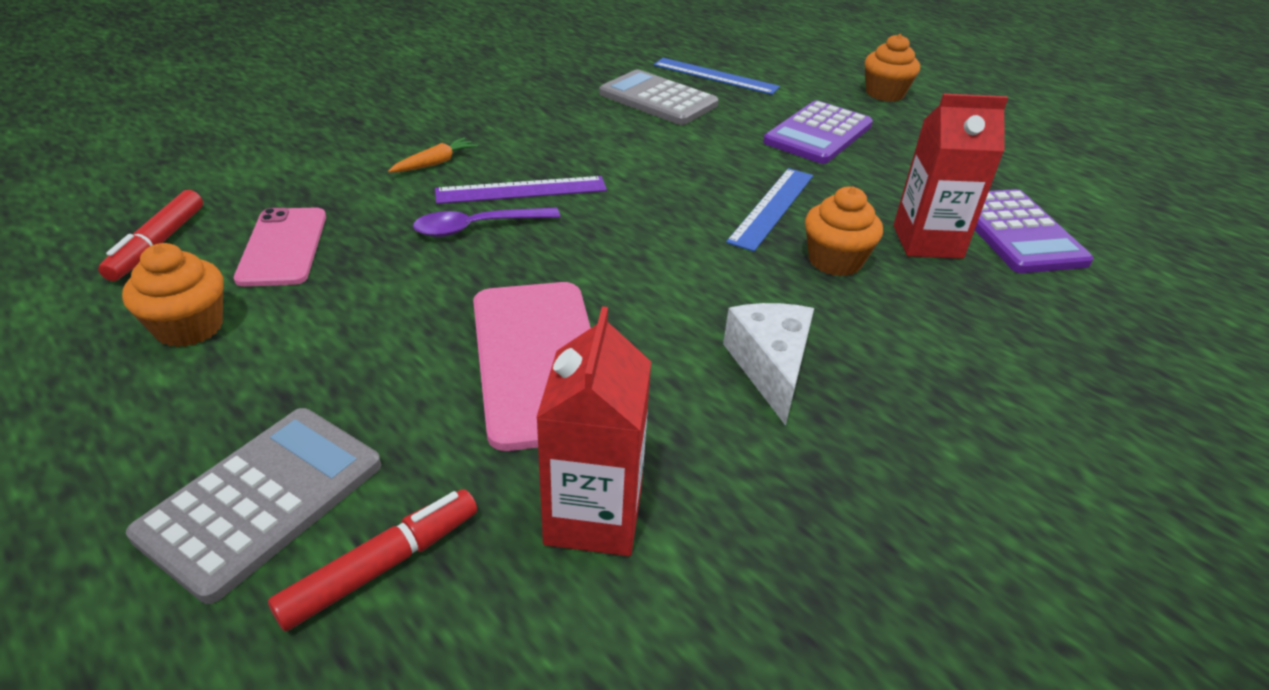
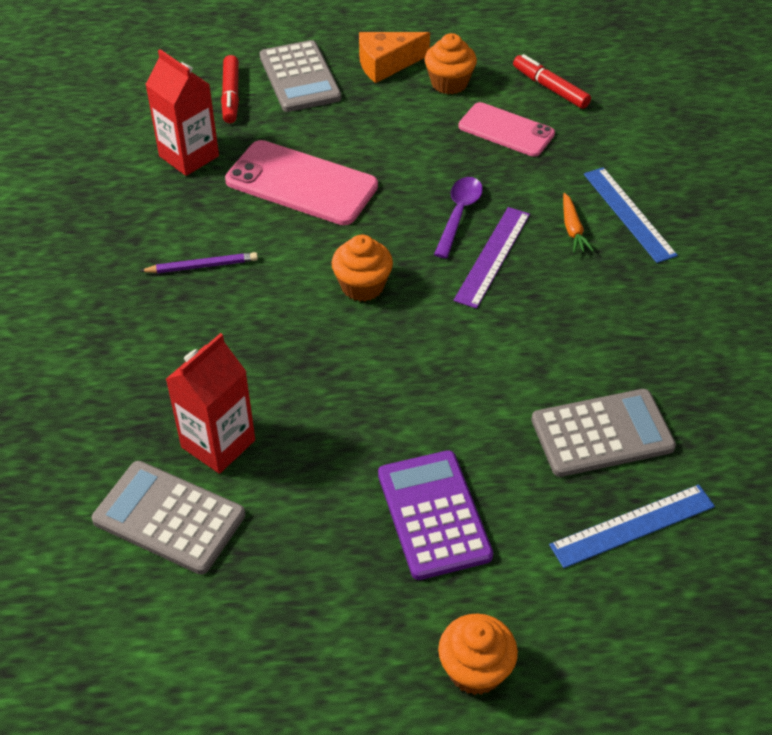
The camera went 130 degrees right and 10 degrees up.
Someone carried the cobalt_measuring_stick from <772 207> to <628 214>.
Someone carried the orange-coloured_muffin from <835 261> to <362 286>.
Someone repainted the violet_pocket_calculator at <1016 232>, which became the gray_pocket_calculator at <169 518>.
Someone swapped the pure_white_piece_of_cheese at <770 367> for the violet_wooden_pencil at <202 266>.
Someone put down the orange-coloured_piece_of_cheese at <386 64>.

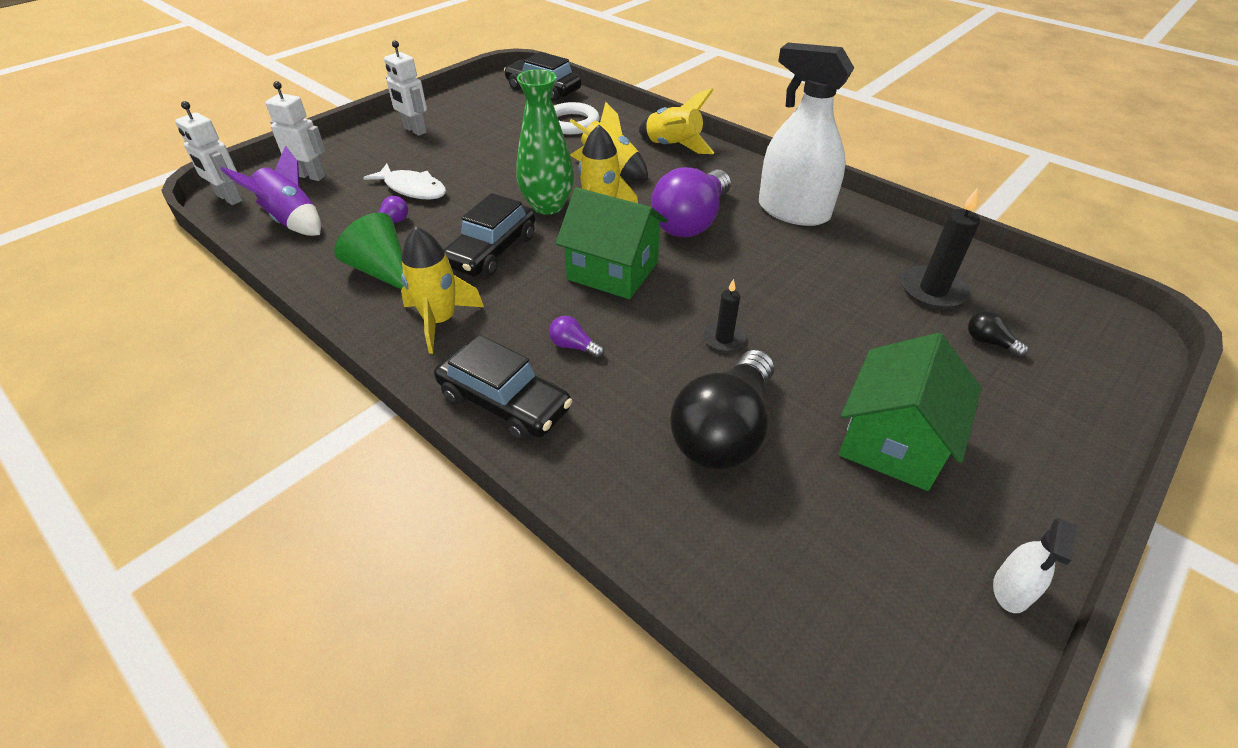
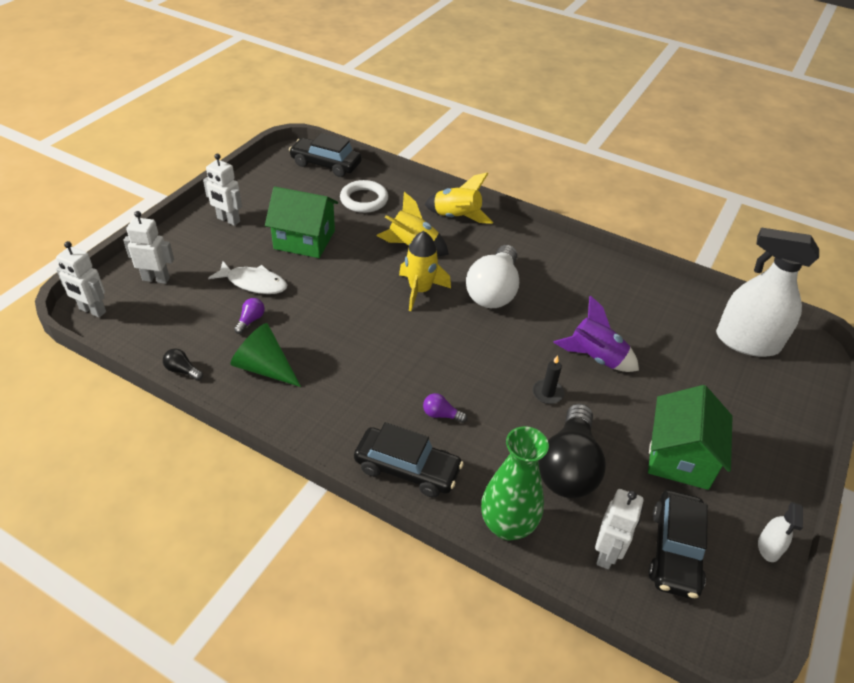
The camera went 15 degrees left and 0 degrees up.
Someone carried the pure_white_sprayer from <793 211> to <747 342>.
Someone carried the emerald_vase from <547 206> to <507 525>.
Someone carried the violet_toy_rocket from <292 220> to <595 357>.
Someone repainted the violet_light_bulb at <691 221>, which became the pure_white_light_bulb at <493 291>.
Someone carried the emerald_house from <613 271> to <304 240>.
Someone took away the black_wax_candle at <933 290>.
Someone carried the black_automobile from <492 251> to <674 551>.
Someone took away the yellow_toy_rocket at <440 321>.
Someone carried the black_light_bulb from <989 342> to <182 370>.
Someone put down the pure_white_robot_figure at <606 553>.

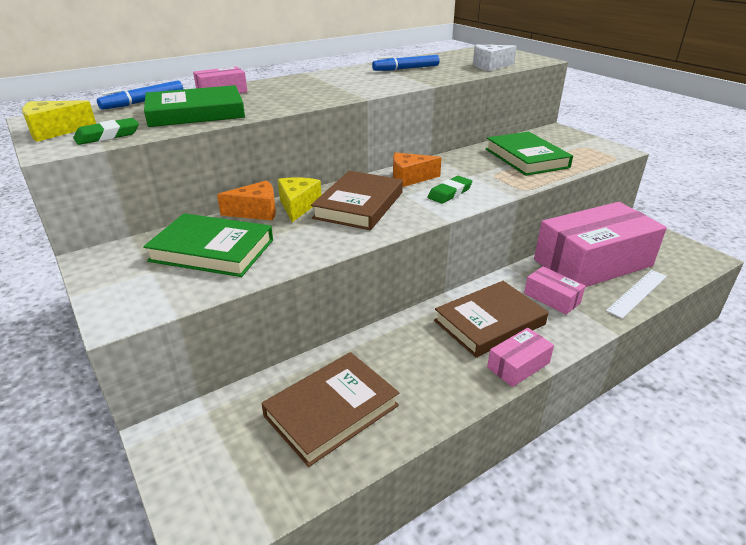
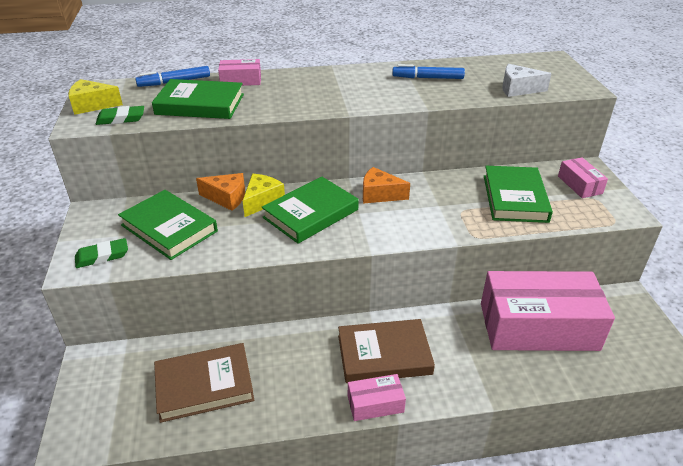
The camera went 25 degrees right and 5 degrees up.
Someone repainted the russet_hardcover at <359 205>, which became the emerald_hardcover at <311 214>.
Someone carried the emerald_pencil_eraser from <449 193> to <102 256>.
Someone carried the rose-pink_package from <552 298> to <579 185>.
Someone took away the pure_white_measuring_stick at <637 293>.

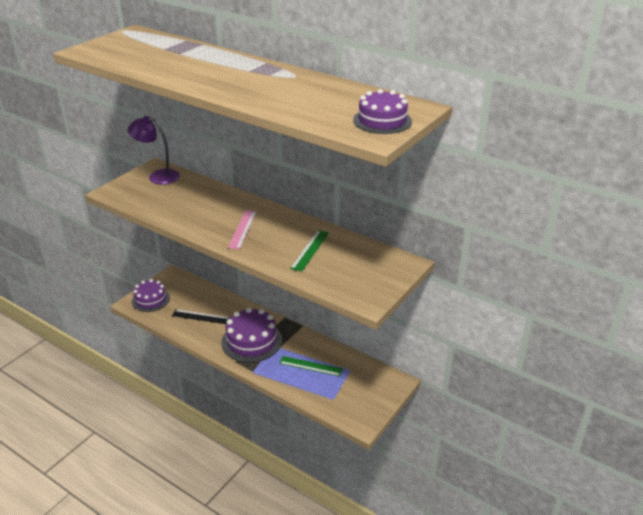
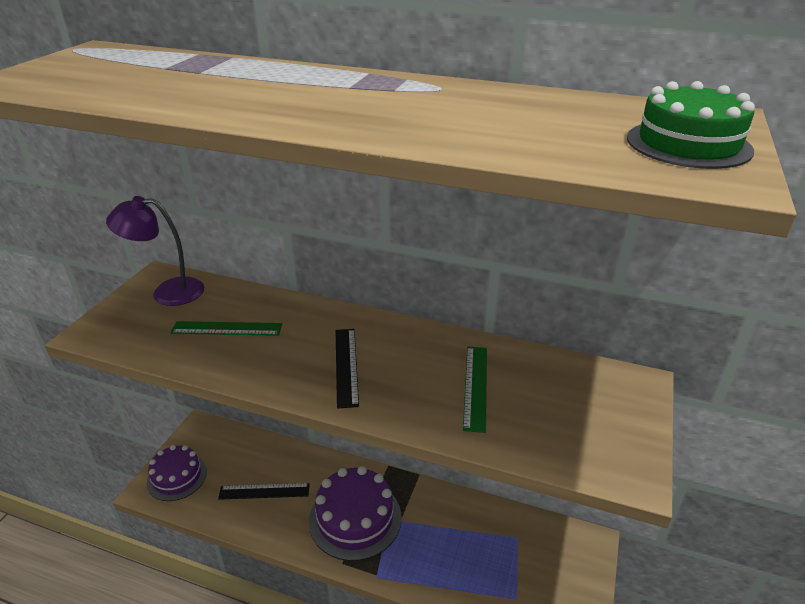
The camera went 15 degrees left and 0 degrees up.
Someone repainted the violet_layer_cake at <382 120>, which became the emerald_layer_cake at <688 144>.
Someone repainted the rose-pink_measuring_stick at <242 229>, which became the black_measuring_stick at <346 366>.
Someone carried the emerald_measuring_stick from <310 366> to <227 329>.

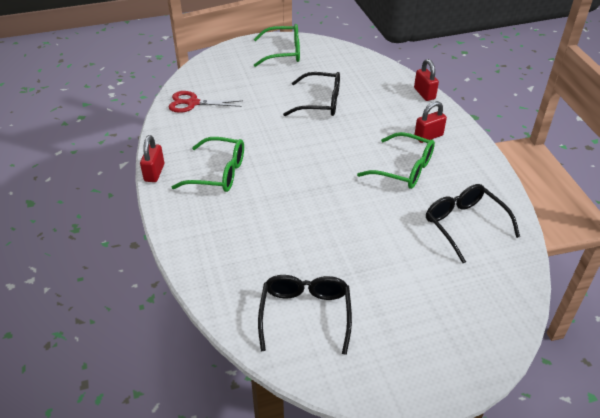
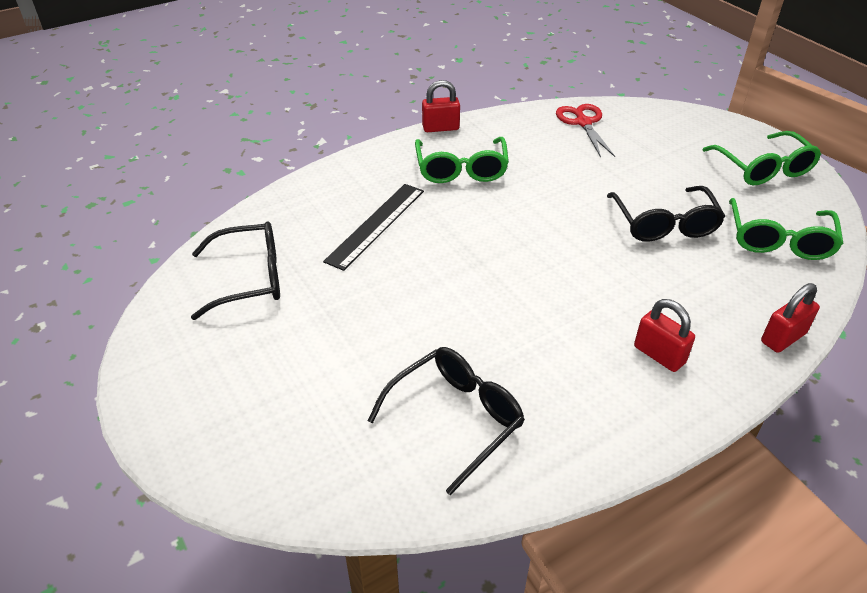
The camera went 75 degrees right and 0 degrees up.
Someone carried the emerald_spectacles from <403 169> to <778 240>.
Someone put down the black_measuring_stick at <376 225>.

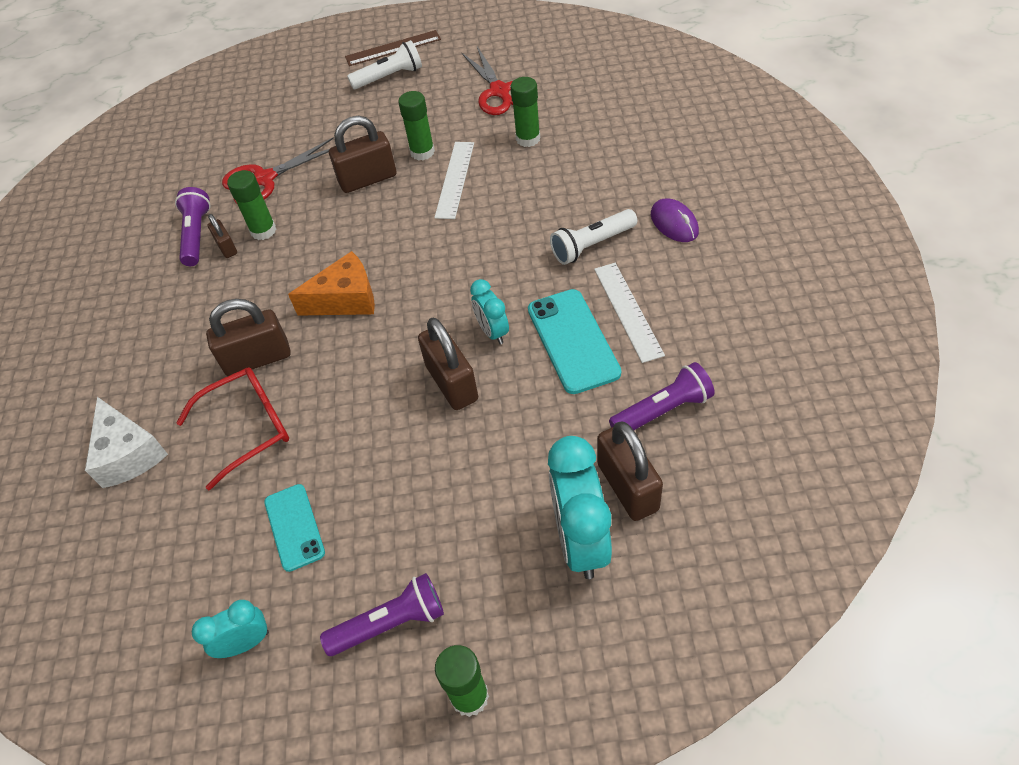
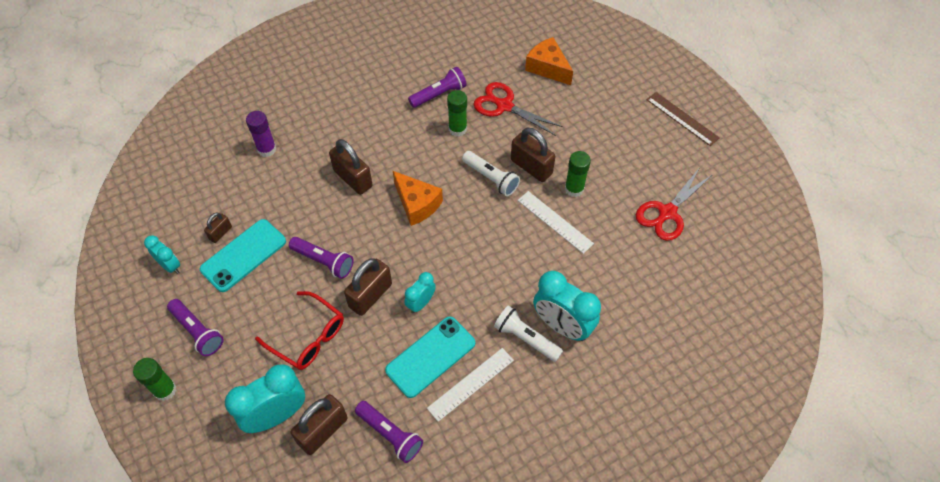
The camera went 60 degrees right and 5 degrees up.
Someone carried the pure_white_pocket_torch from <389 77> to <491 178>.
Someone took away the emerald_stick_of_glue at <528 139>.
Someone rotated the pure_white_measuring_stick at <454 179> by 60 degrees clockwise.
Someone took away the violet_PC_mouse at <674 223>.
Someone carried the russet_padlock from <227 247> to <220 233>.
Someone carried the scarlet_spectacles from <248 428> to <308 337>.
Someone swapped the pure_white_piece_of_cheese at <129 454> for the violet_stick_of_glue at <267 149>.
Someone scaled the turquoise_mobile_phone at <294 527> by 1.54.
Someone put down the orange-coloured_piece_of_cheese at <547 68>.
Someone put down the violet_pocket_torch at <323 261>.
Someone put down the turquoise_clock at <562 326>.

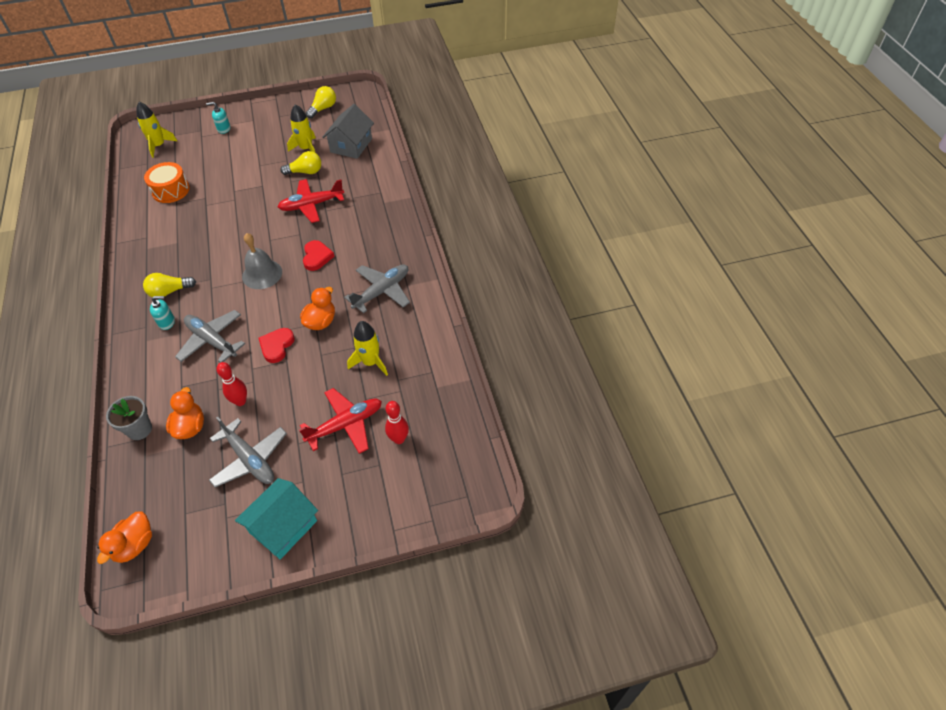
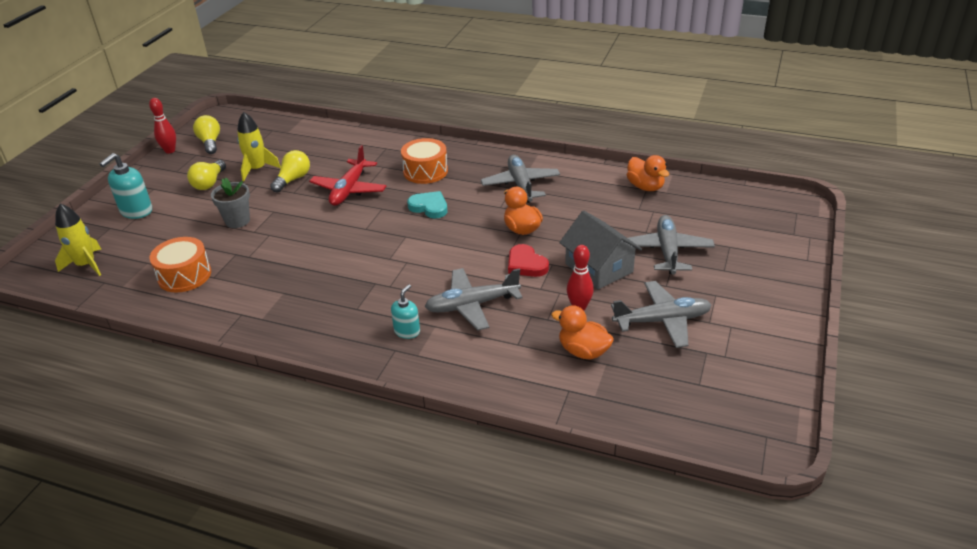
The camera went 55 degrees left and 15 degrees down.
Someone scaled the turquoise_pump_bottle at <224 129> by 1.58.
Someone carried the gray_house from <351 145> to <599 268>.
Someone took away the gray_bell at <262 274>.
Someone repainted the scarlet_heart at <317 257>, which became the turquoise_heart at <429 207>.
Someone carried the yellow_light_bulb from <169 292> to <209 183>.
Someone took away the yellow_toy_rocket at <370 362>.
Someone repainted the scarlet_toy_plane at <345 425>, which became the gray_toy_plane at <667 251>.
Someone carried the gray_potted_plant from <139 429> to <237 221>.
Someone carried the scarlet_bowling_pin from <399 439> to <170 151>.
Someone took away the turquoise_house at <283 526>.
Someone carried the orange-coloured_toy_duck from <134 545> to <645 187>.
Someone put down the orange-coloured_drum at <425 171>.

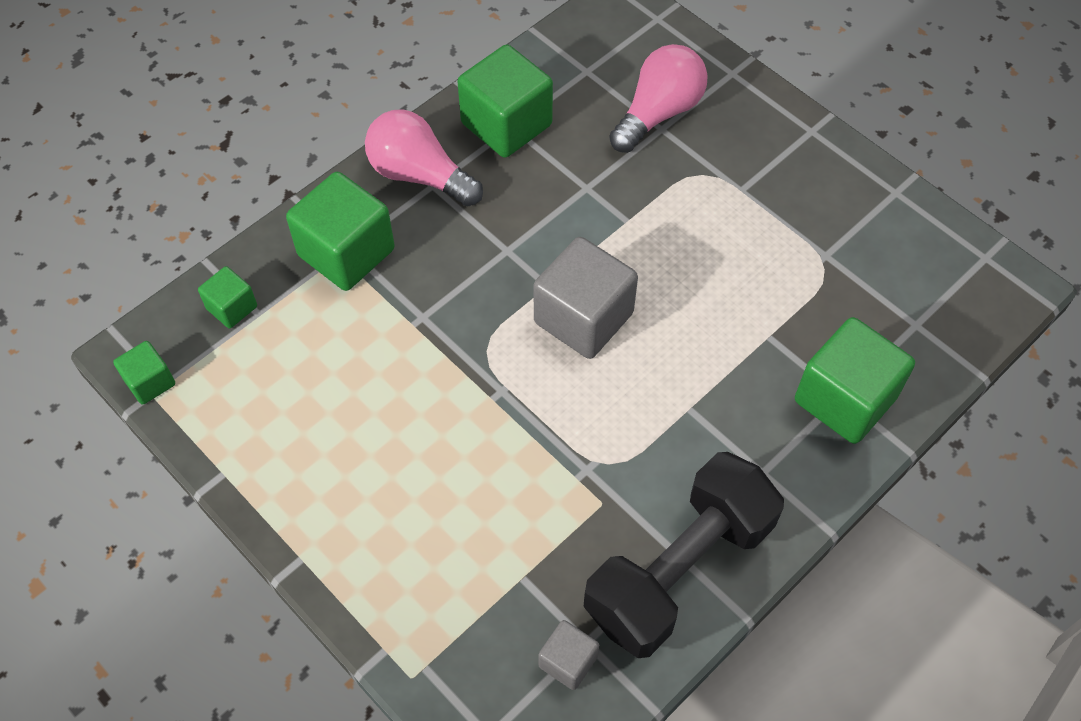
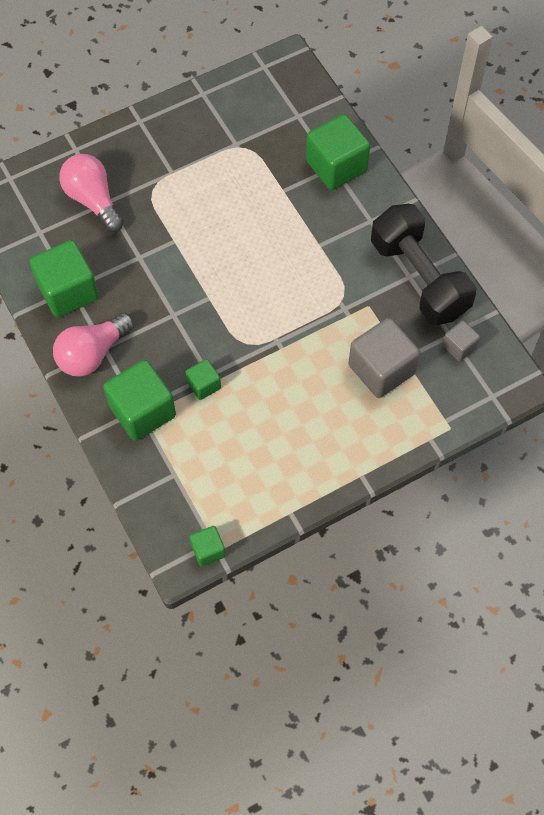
The camera went 75 degrees left and 5 degrees up.
Someone carried the gray_block from <583 318> to <381 369>.
Someone carried the emerald_block from <232 307> to <204 385>.

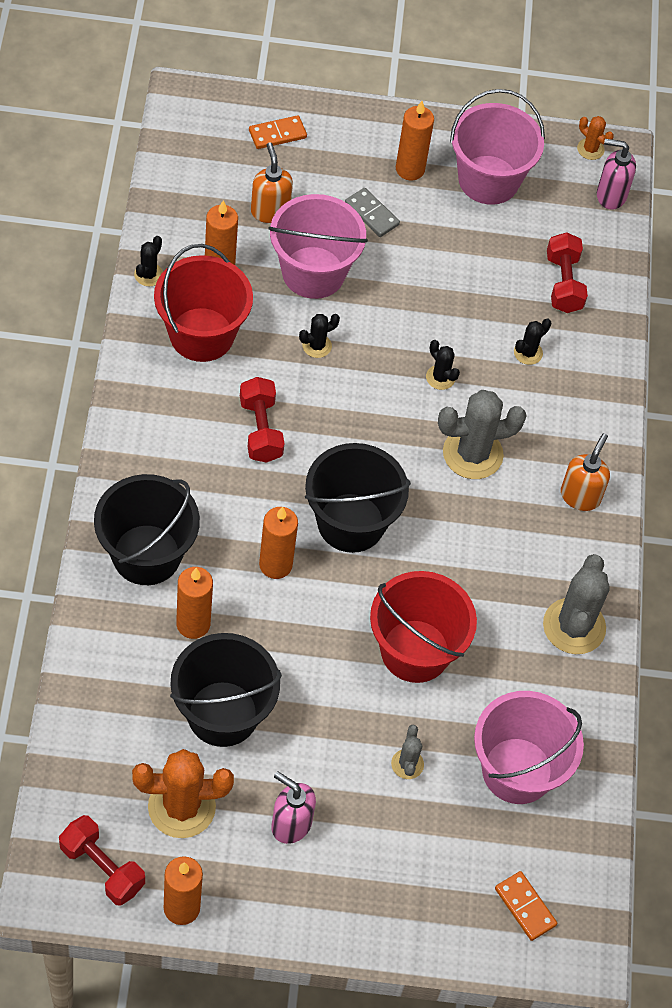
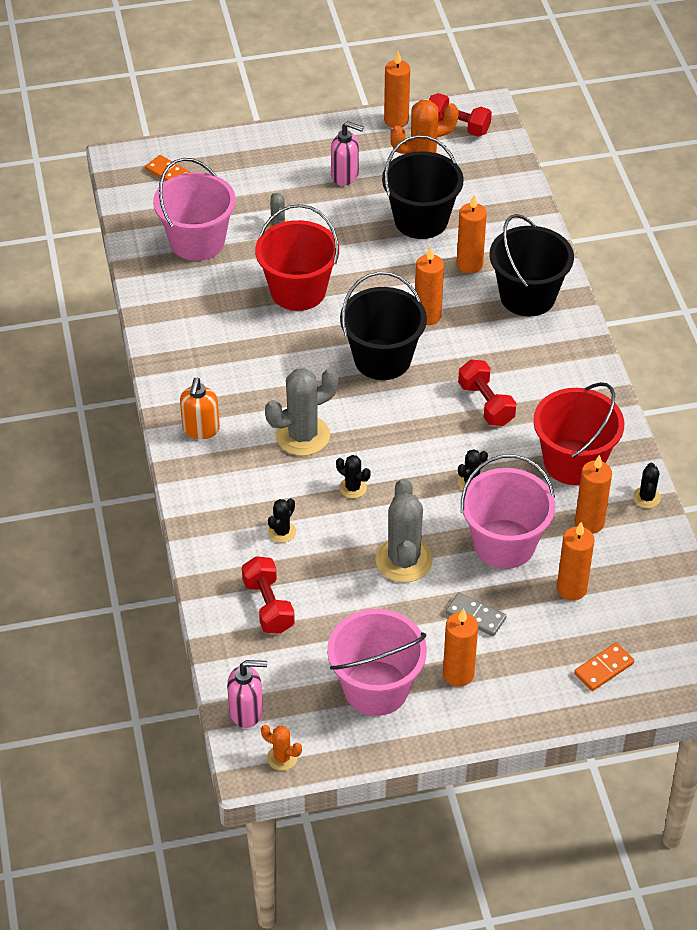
The camera went 170 degrees right and 10 degrees down.
Someone swapped the orange-coloured_pump_bottle at <270 211> for the orange-coloured_wax_candle at <571 589>.
Someone carried the gray_prickly_plant from <574 626> to <404 560>.

